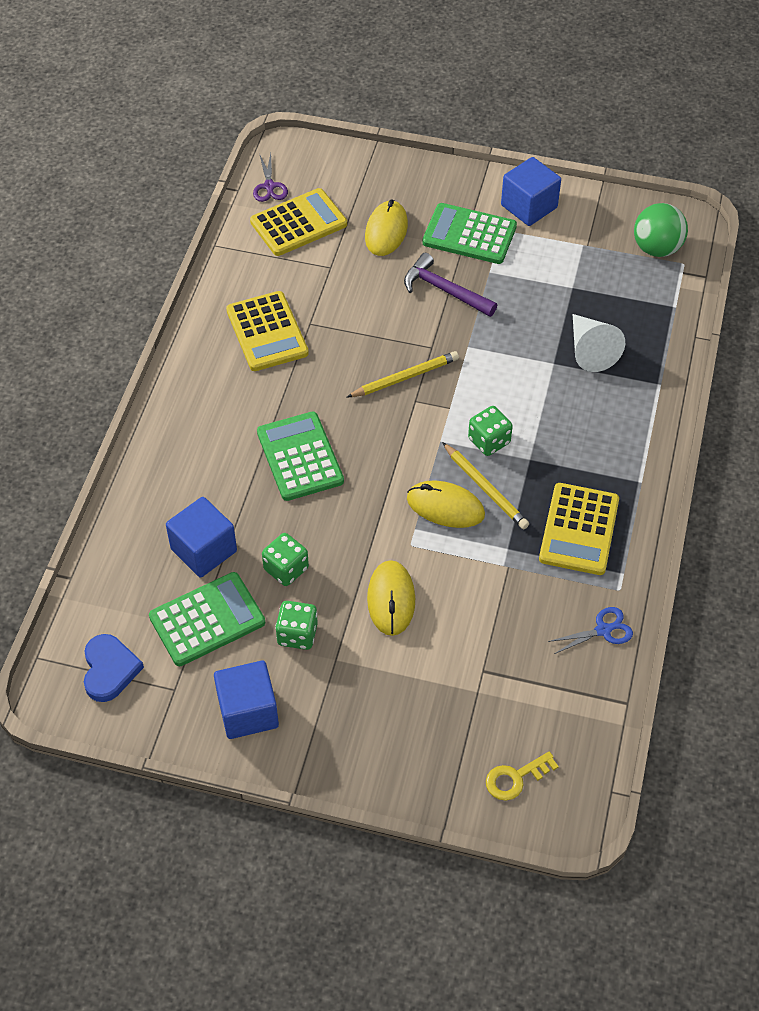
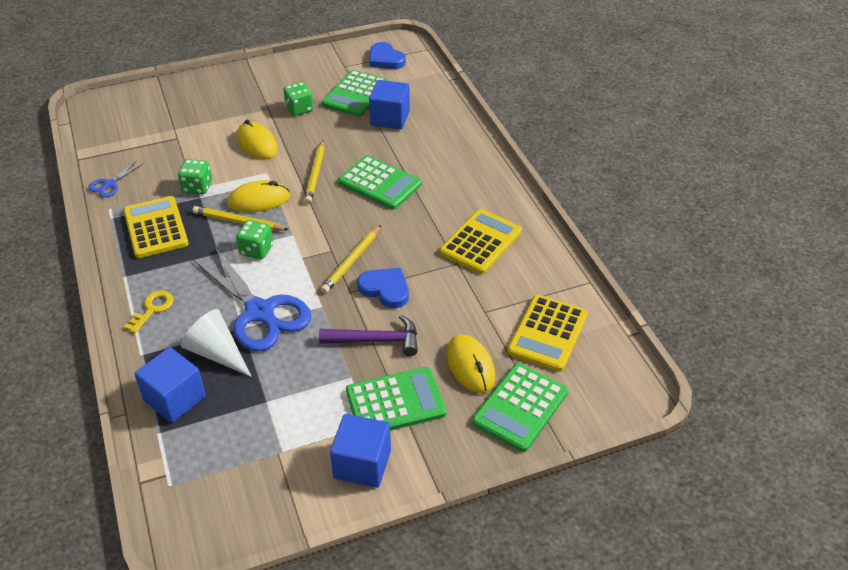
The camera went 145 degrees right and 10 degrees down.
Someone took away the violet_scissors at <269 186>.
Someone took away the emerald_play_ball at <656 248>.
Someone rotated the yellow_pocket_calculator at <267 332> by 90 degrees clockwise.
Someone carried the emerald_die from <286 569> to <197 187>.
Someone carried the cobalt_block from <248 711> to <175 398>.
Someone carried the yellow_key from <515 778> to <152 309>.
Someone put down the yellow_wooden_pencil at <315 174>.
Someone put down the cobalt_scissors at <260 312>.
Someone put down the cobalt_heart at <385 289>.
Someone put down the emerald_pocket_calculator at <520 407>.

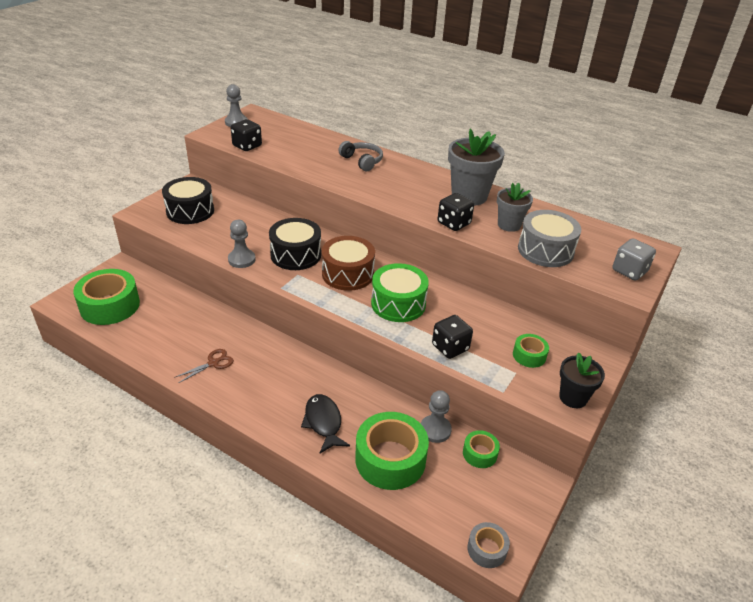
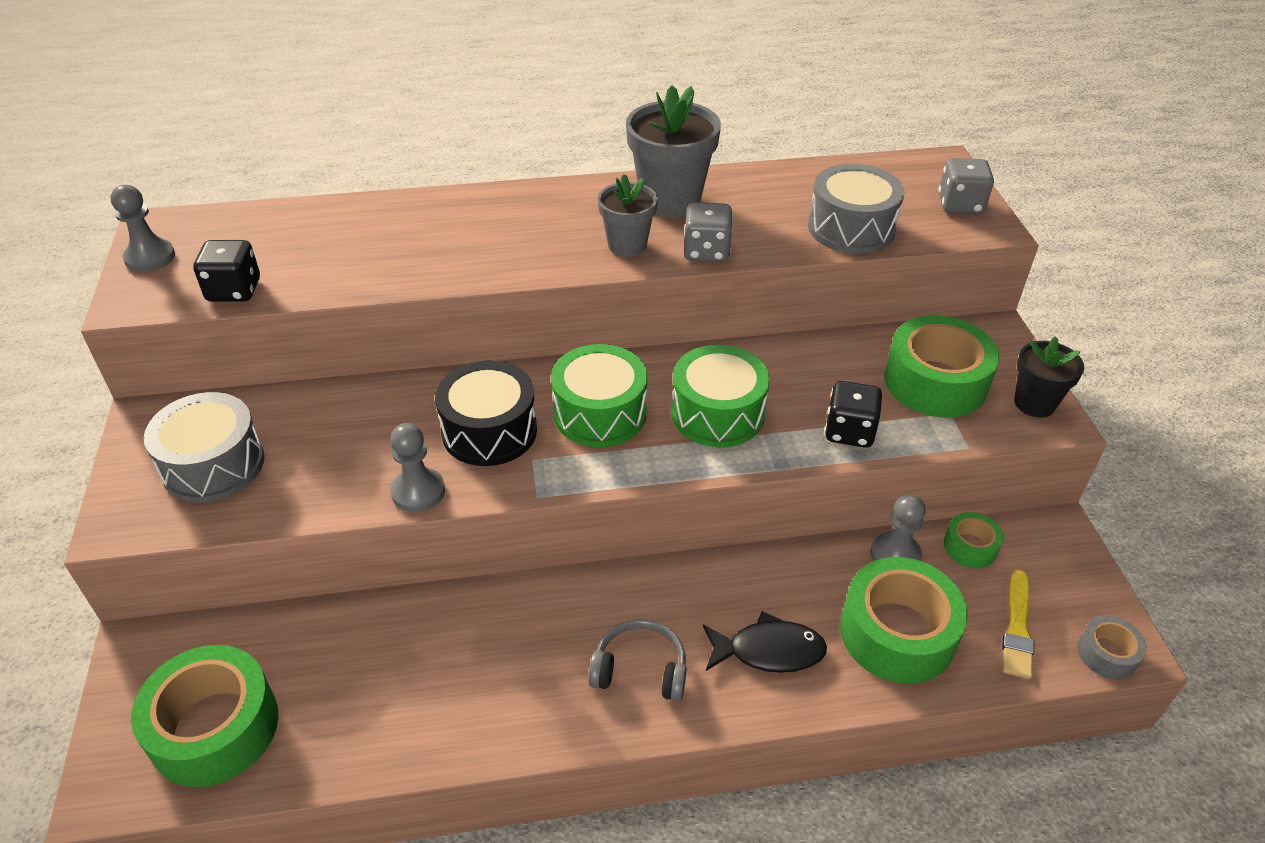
The camera went 40 degrees left and 5 degrees up.
Someone carried the gray_over-ear_headphones from <362 161> to <640 669>.
Someone repainted the black_drum at <190 211>, which became the gray_drum at <213 465>.
Someone carried the gray_potted_plant from <509 225> to <627 245>.
Someone repainted the black_die at <454 223>, which became the gray_die at <706 251>.
Someone repainted the russet_drum at <348 274>, which became the emerald_drum at <600 413>.
Someone scaled the emerald_roll_of_tape at <529 355> by 2.02.
Someone took away the russet_scissors at <213 363>.
Someone rotated the black_toy_fish at <323 423> by 150 degrees clockwise.
Someone put down the yellow_brush at <1017 628>.

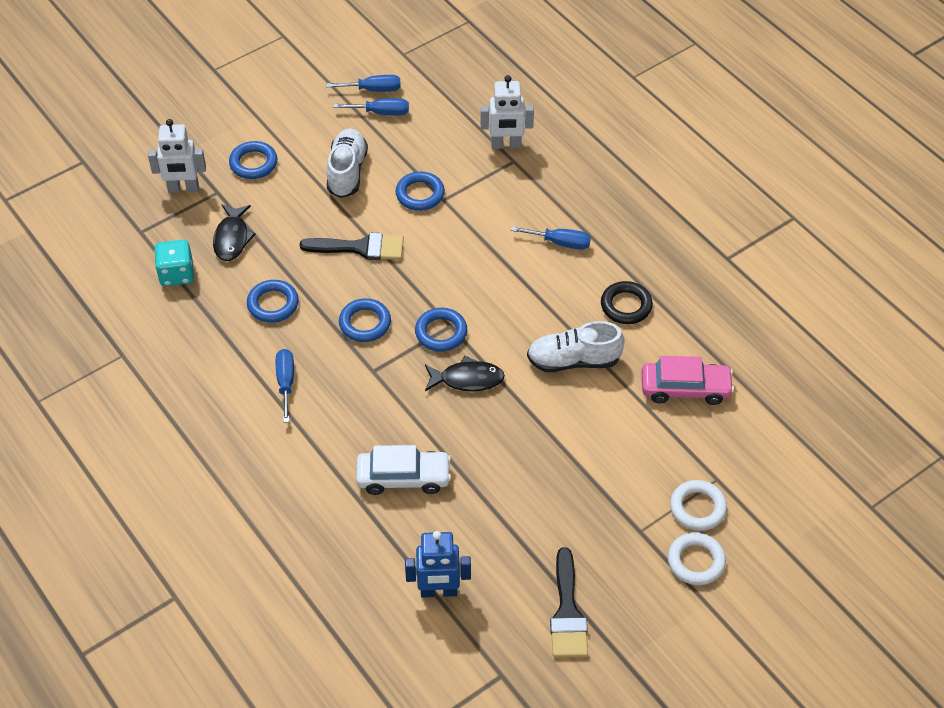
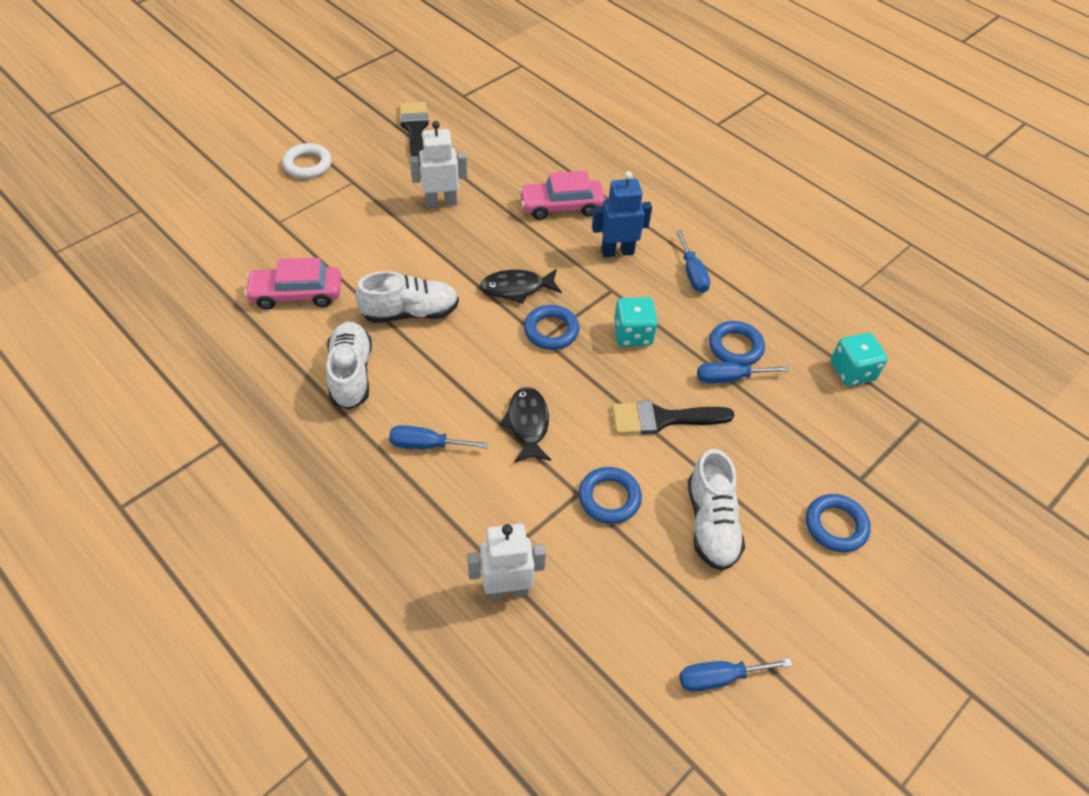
The camera went 170 degrees right and 0 degrees up.
Someone carried the cobalt_flat_screwdriver from <381 112> to <729 378>.
Someone carried the pure_white_robot_figure from <183 188> to <441 202>.
Someone carried the black_toy_fish from <232 238> to <528 424>.
Someone swapped the black_torus at <626 306> for the pure_white_lace-up_shoe at <351 374>.
Someone swapped the cobalt_torus at <365 323> for the turquoise_die at <633 334>.
Someone repainted the pure_white_automobile at <403 478>, which became the rose-pink_automobile at <561 206>.
Someone took away the pure_white_torus at <697 508>.
Someone carried the cobalt_robot_figure from <438 591> to <617 251>.

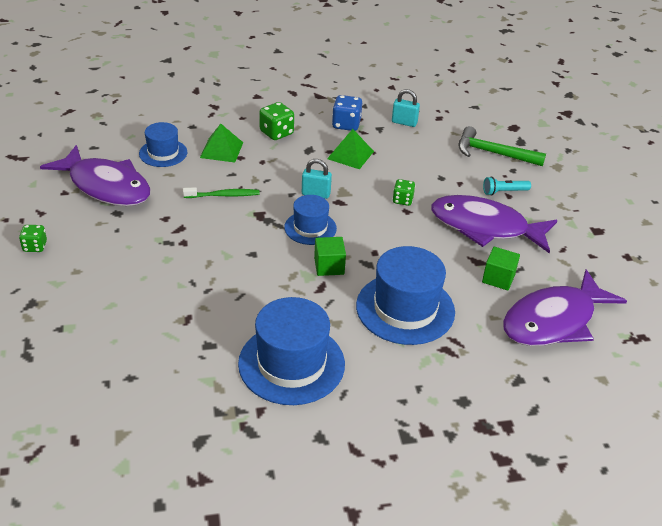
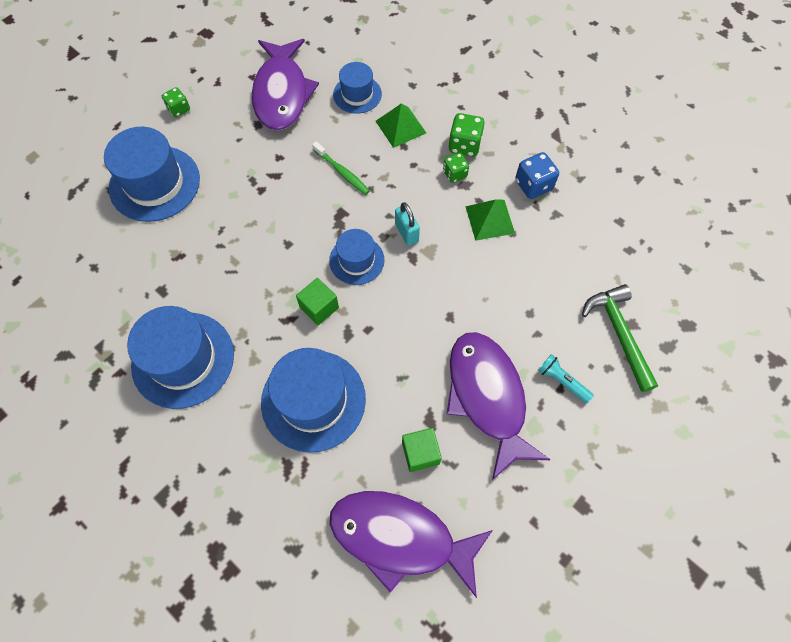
The camera went 55 degrees right and 25 degrees up.
Someone took away the turquoise_padlock at <404 122>.
Someone carried the emerald_die from <402 200> to <454 174>.
Someone put down the cobalt_top_hat at <154 183>.

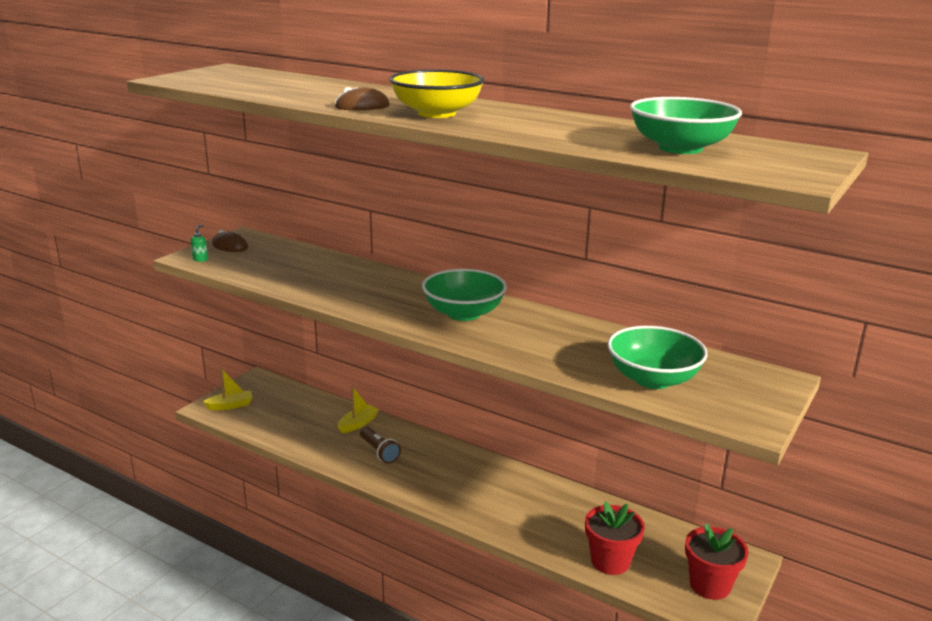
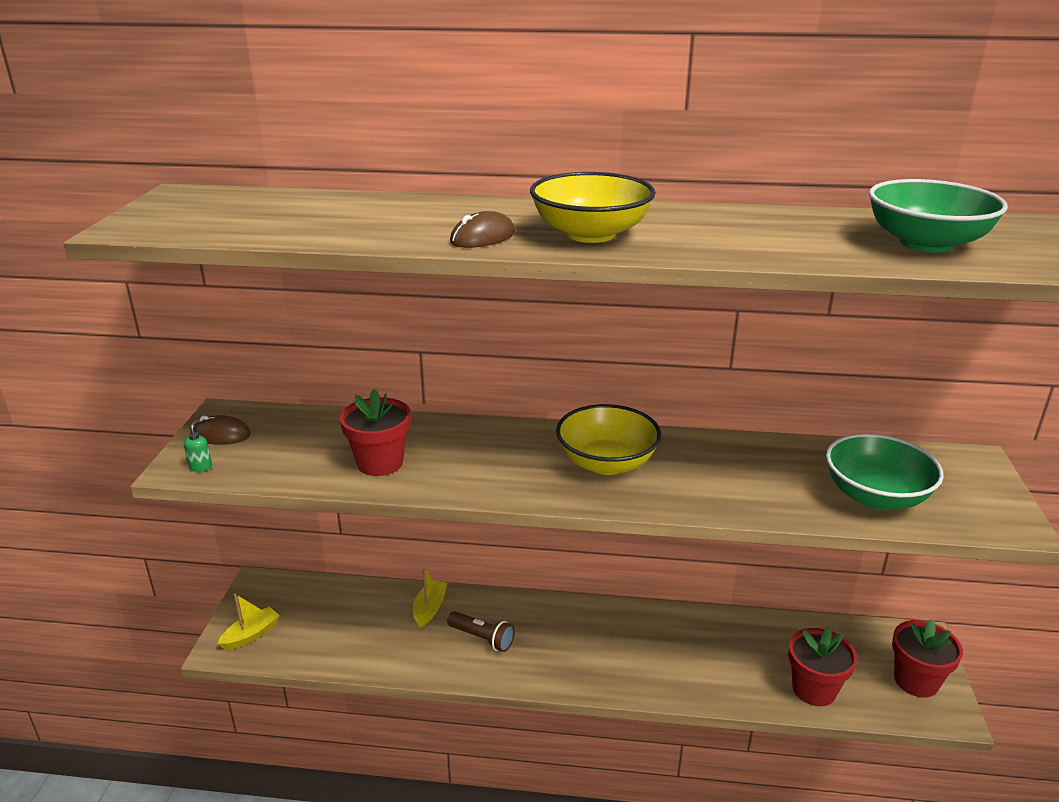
The camera went 25 degrees left and 5 degrees up.
Someone repainted the emerald_bowl at <463 313>, which became the yellow_bowl at <606 463>.
Someone put down the scarlet_potted_plant at <380 463>.

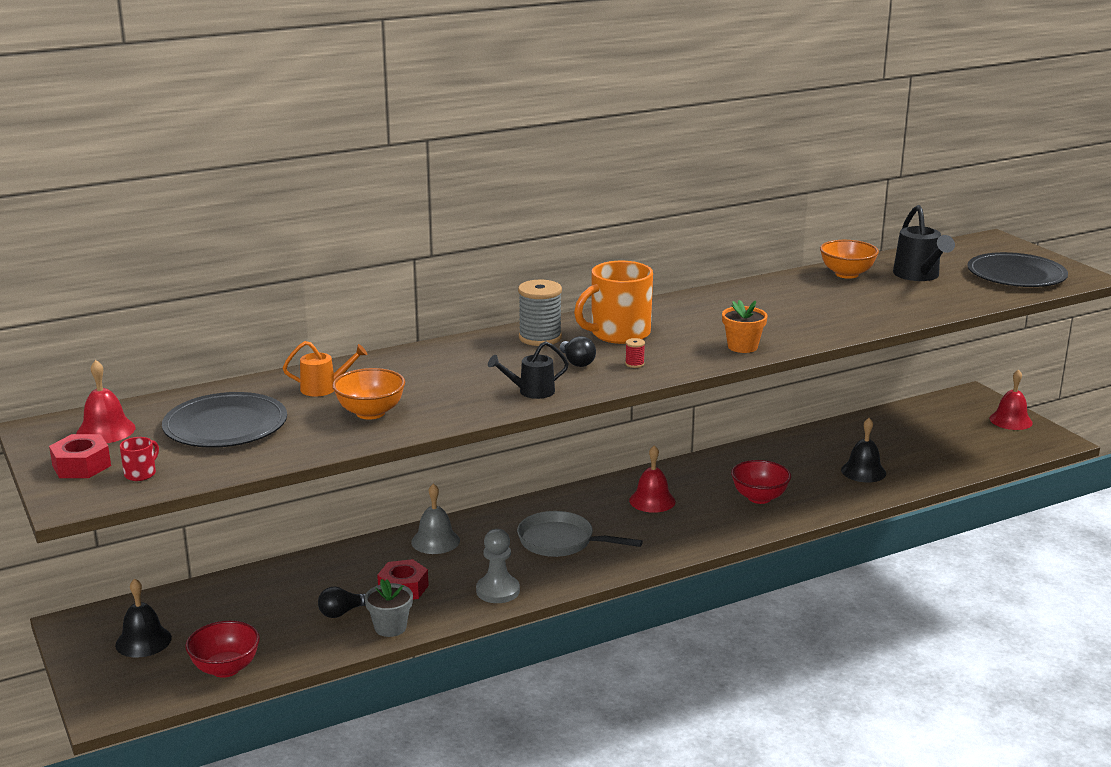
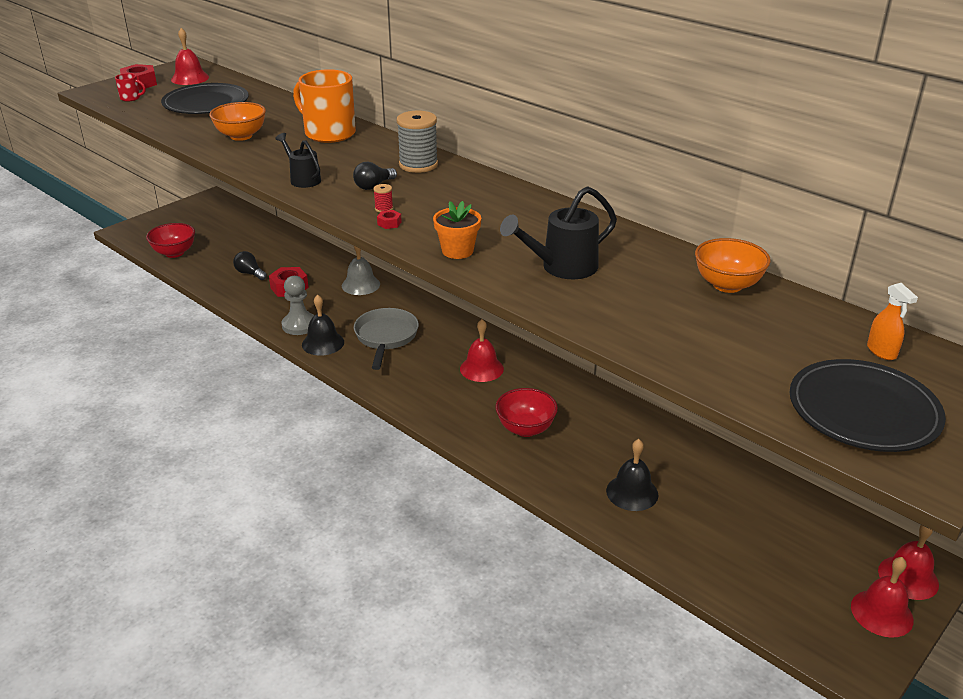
The camera went 70 degrees right and 10 degrees up.
Someone carried the black_watering_pot from <919 276> to <562 267>.
Someone carried the orange-coloured_mug from <618 334> to <328 133>.
Someone took away the orange-coloured_watering_pot at <324 388>.
Someone carried the black_bell from <143 641> to <323 343>.
Someone took away the gray_potted_plant at <390 627>.
Someone put down the scarlet_hex_nut at <389 223>.
Someone put down the orange-coloured_sprayer at <881 351>.
Someone put down the scarlet_bell at <908 577>.

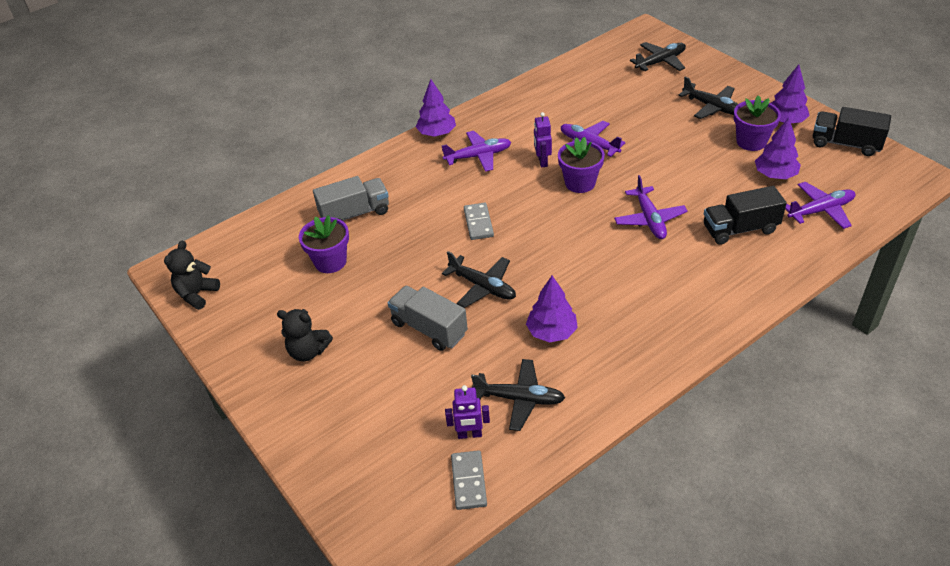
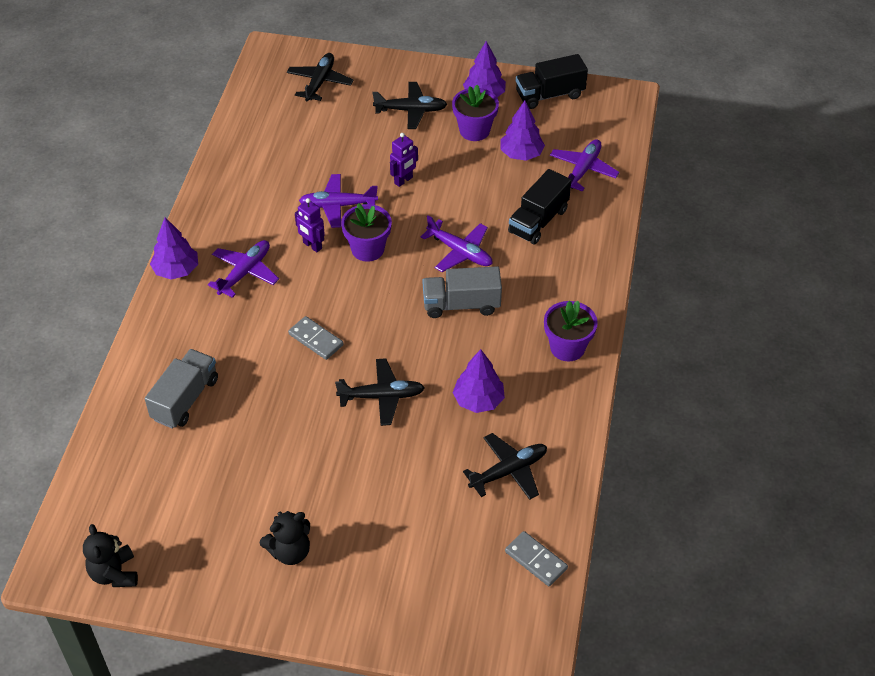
The camera went 45 degrees left and 5 degrees up.
Someone carried the violet_potted_plant from <330 261> to <567 347>.
Someone carried the gray_truck from <429 328> to <461 305>.
Someone carried the violet_robot_figure from <469 434> to <403 180>.

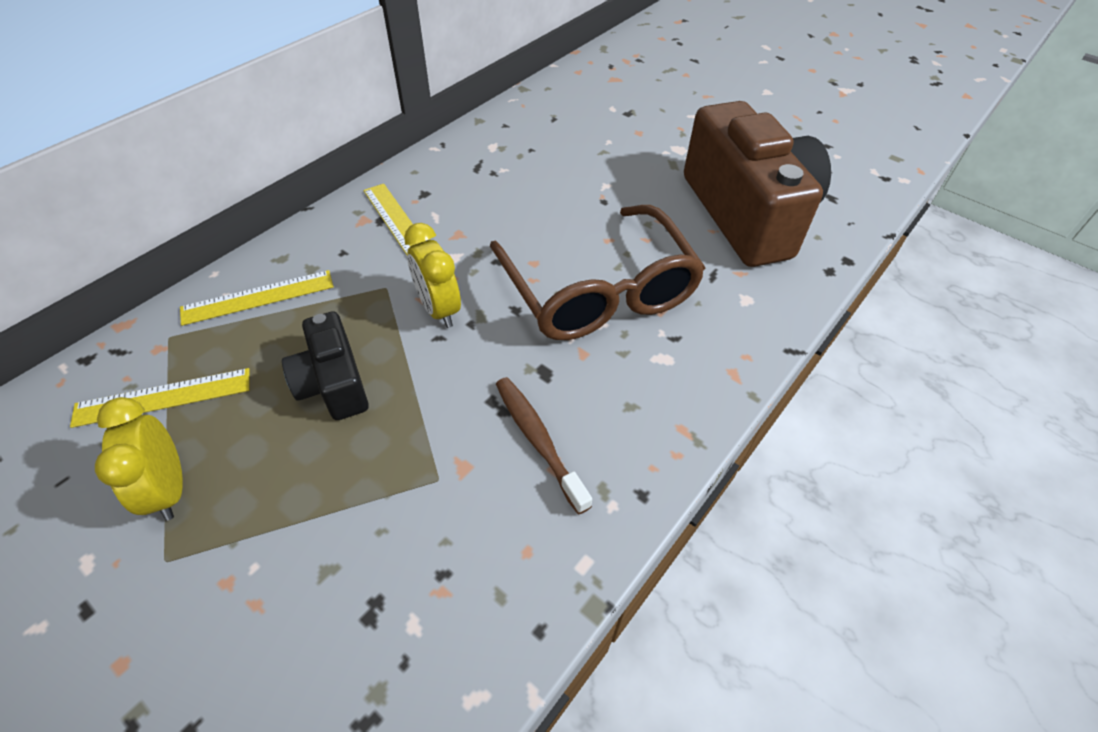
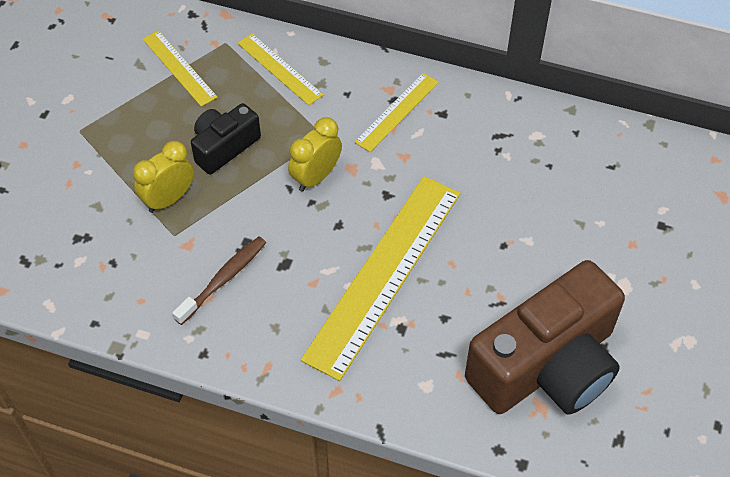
The camera went 70 degrees right and 5 degrees up.
Someone swapped the russet_spectacles at <598 291> for the yellow_measuring_stick at <384 274>.
Someone carried the yellow_clock from <169 489> to <169 199>.

